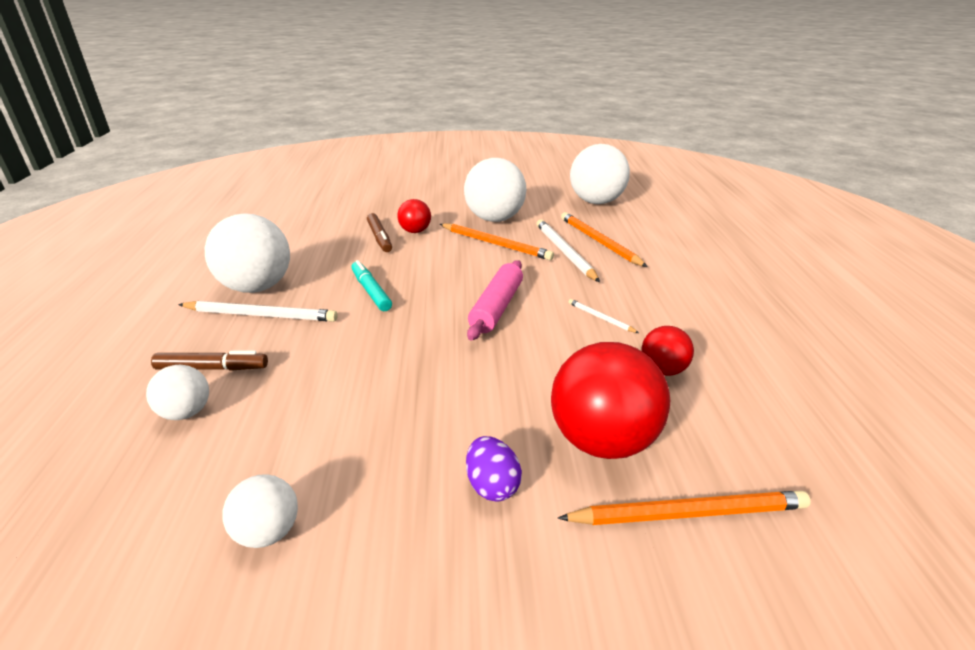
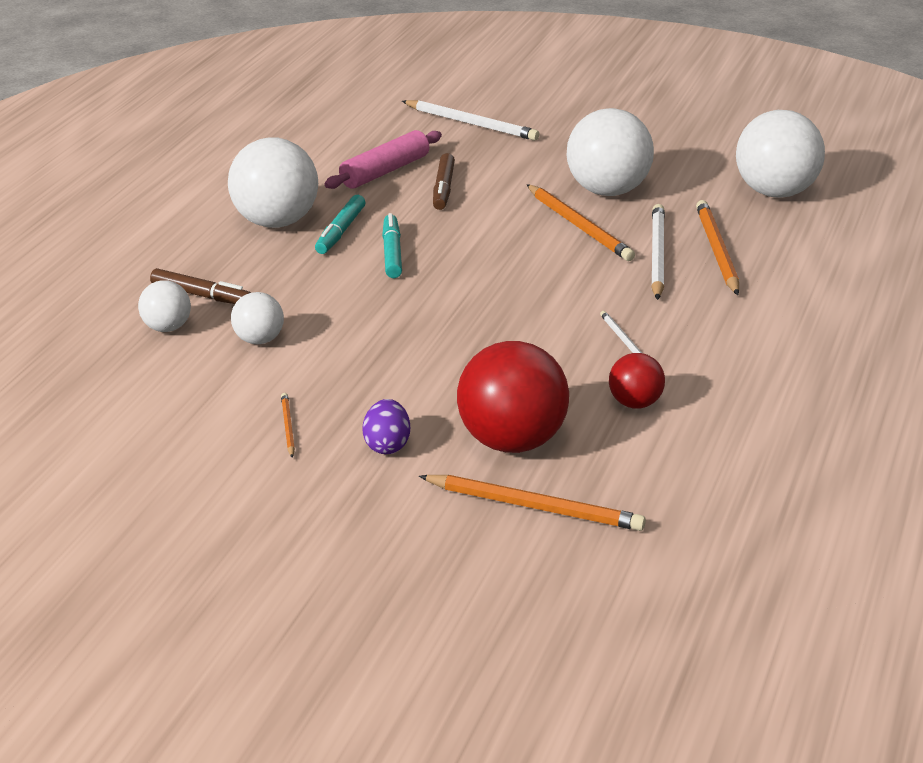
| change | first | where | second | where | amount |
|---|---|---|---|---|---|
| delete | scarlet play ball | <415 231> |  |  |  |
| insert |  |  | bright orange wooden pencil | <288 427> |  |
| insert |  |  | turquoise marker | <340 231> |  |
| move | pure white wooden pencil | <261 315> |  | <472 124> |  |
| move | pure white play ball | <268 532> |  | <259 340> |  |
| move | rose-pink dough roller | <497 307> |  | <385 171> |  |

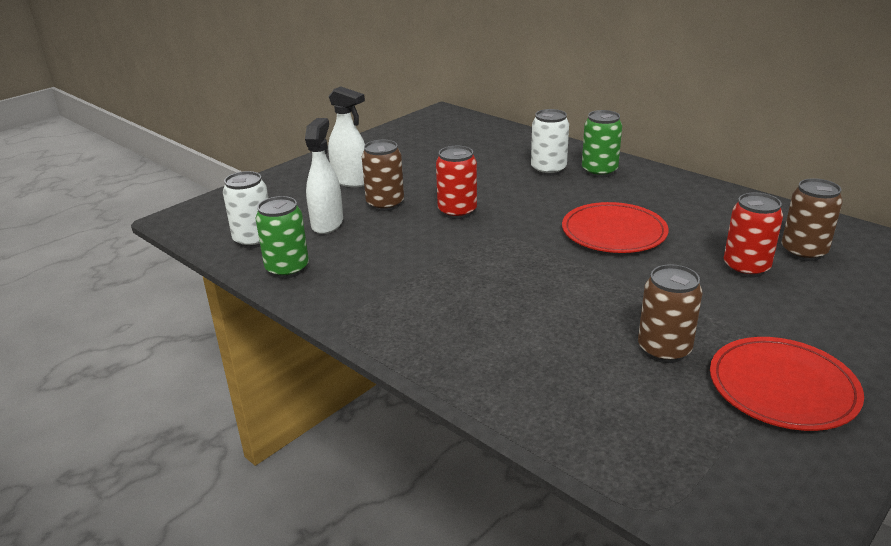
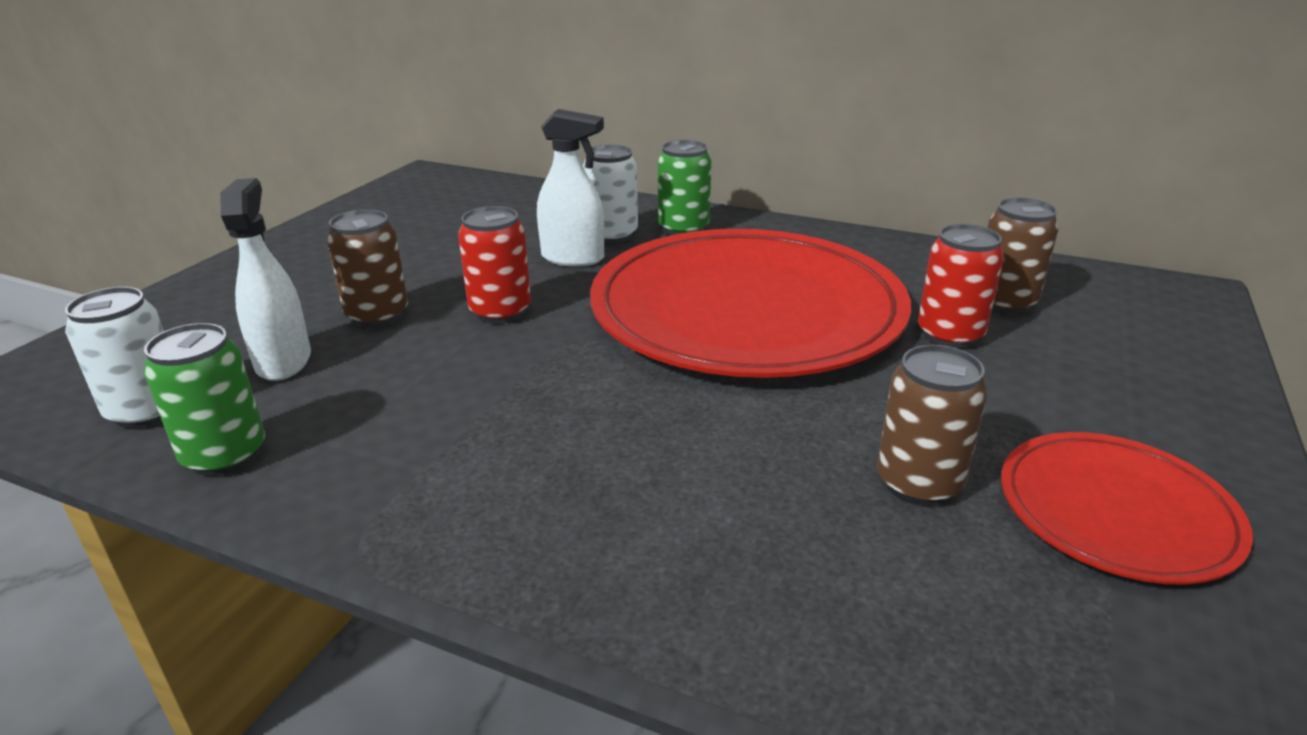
| change | first | where | second | where | amount |
|---|---|---|---|---|---|
| move | pure white spray bottle | <351 181> |  | <573 258> |  |
| resize | scarlet dinner plate | <614 232> |  | <746 310> | x2.01 |

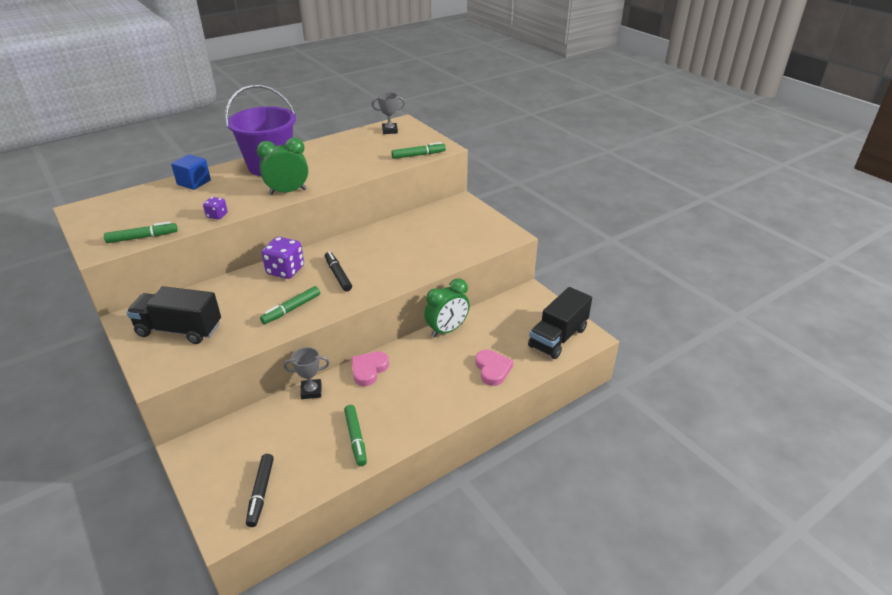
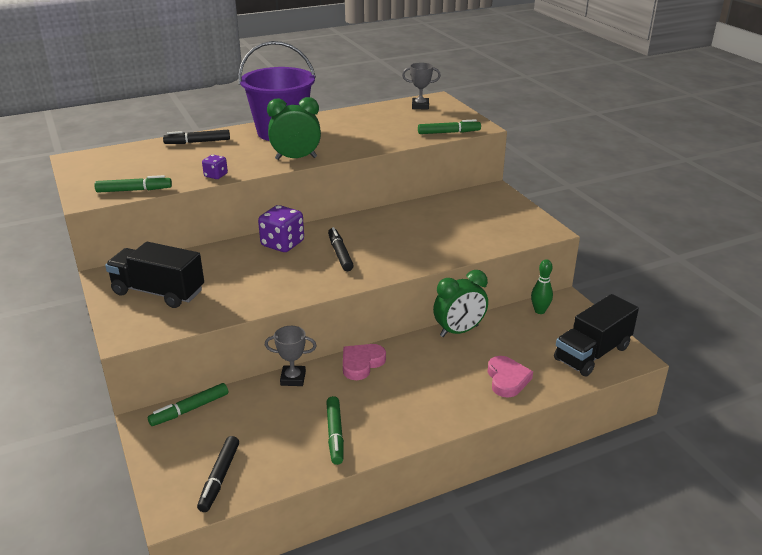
| change | first | where | second | where | amount |
|---|---|---|---|---|---|
| insert |  |  | emerald bowling pin | <539 311> |  |
| move | emerald marker | <291 309> |  | <190 409> |  |
| replace | cobalt cube | <194 182> | ebony marker | <197 142> |  |

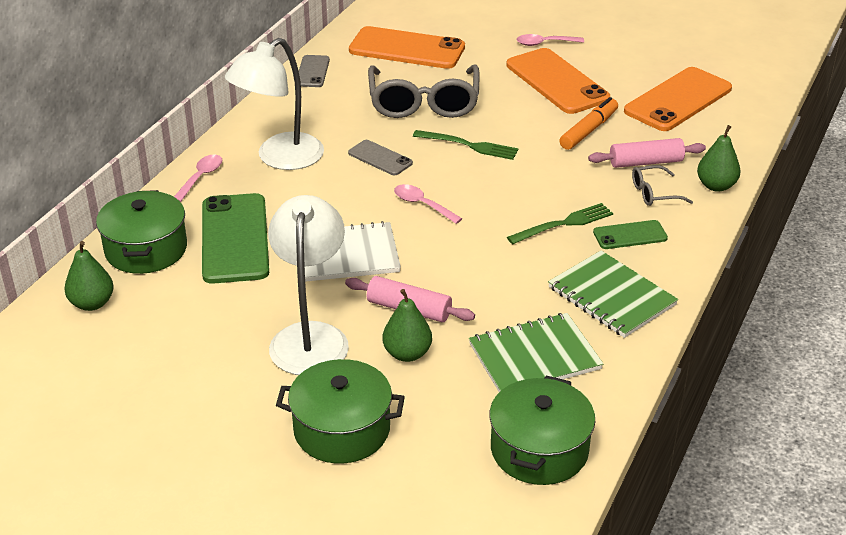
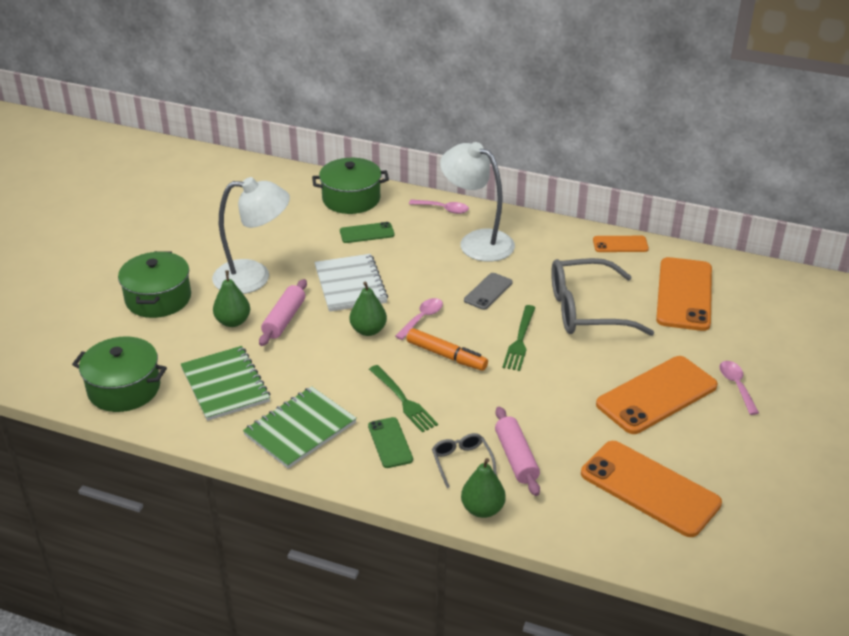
| change | first | where | second | where | amount |
|---|---|---|---|---|---|
| move | emerald pear | <92 303> |  | <368 330> |  |
| move | bright orange marker | <588 130> |  | <446 355> |  |
| recolor | gray phone | <312 71> | bright orange phone | <620 244> |  |
| resize | emerald phone | <235 238> |  | <367 233> | x0.51 |

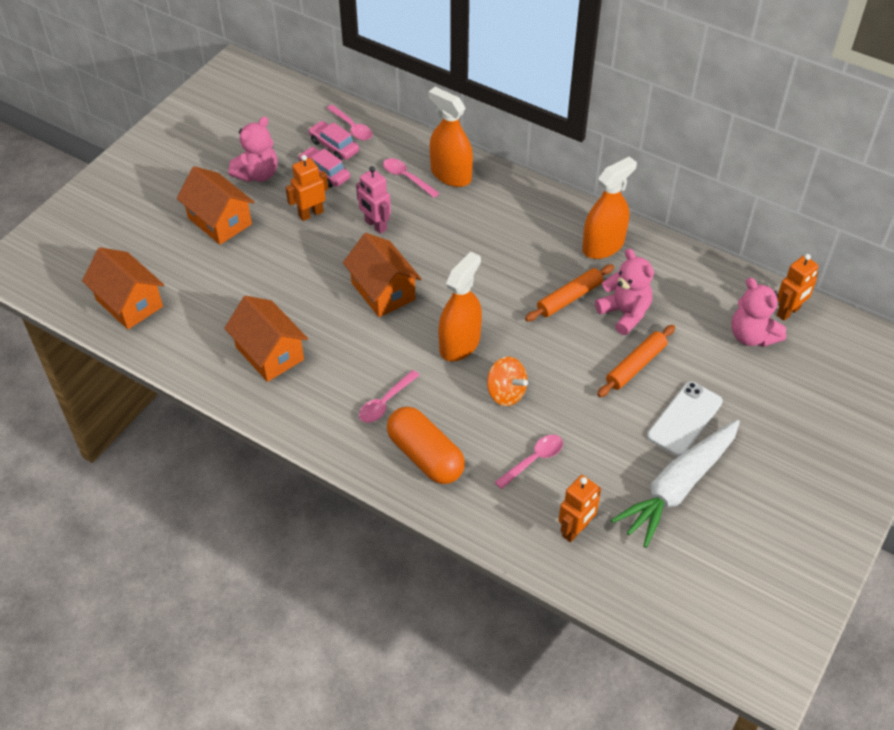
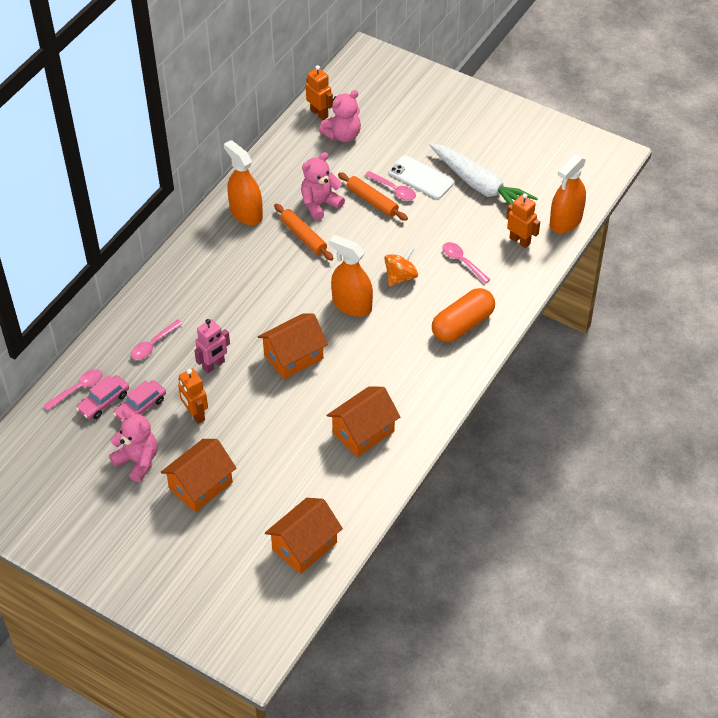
| change | first | where | second | where | amount |
|---|---|---|---|---|---|
| move | rose-pink tablespoon | <385 402> |  | <394 190> |  |
| move | bright orange spray bottle | <451 175> |  | <565 221> |  |

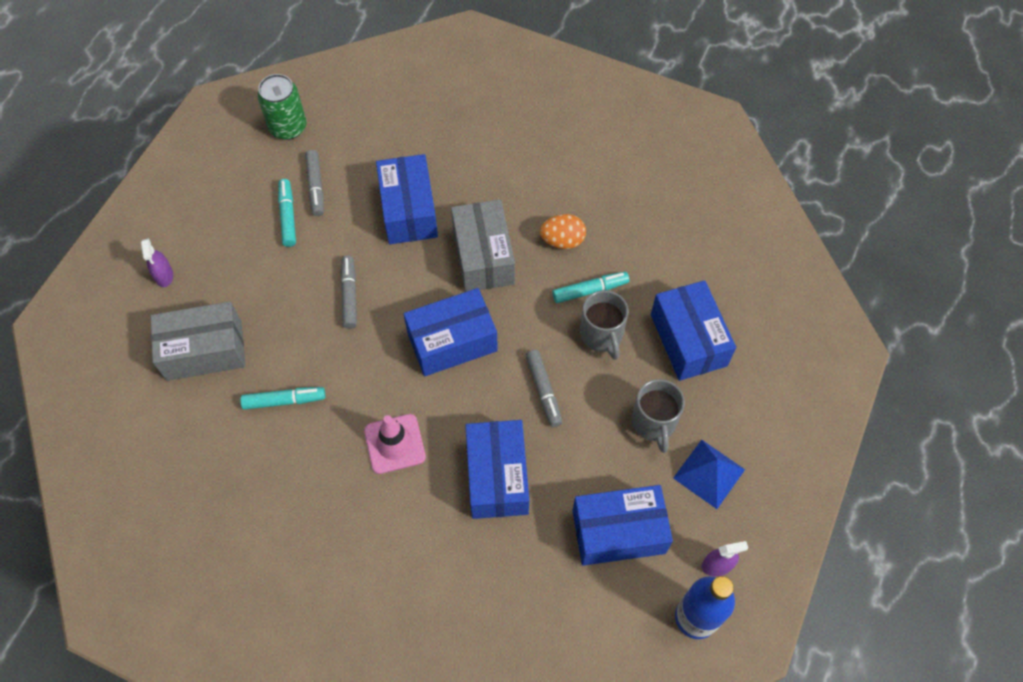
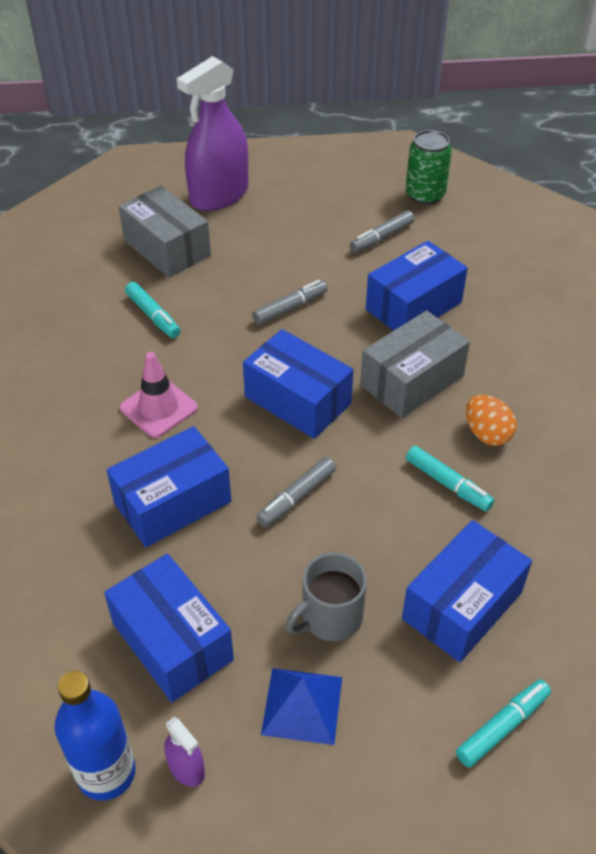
| change | first | where | second | where | amount |
|---|---|---|---|---|---|
| delete | gray tea mug | <602 335> |  |  |  |
| move | turquoise marker | <288 216> |  | <502 727> |  |
| resize | violet spray bottle | <164 275> |  | <219 195> | x2.43 |

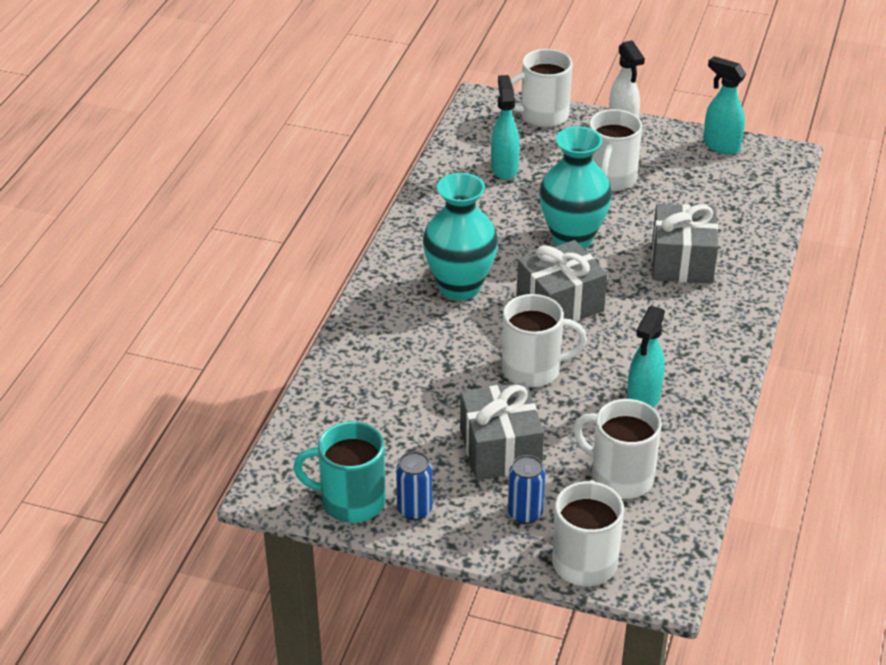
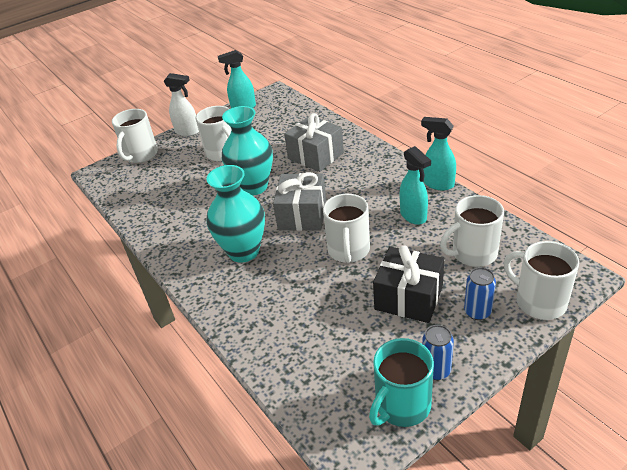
| change | first | where | second | where | amount |
|---|---|---|---|---|---|
| move | turquoise spray bottle | <504 168> |  | <438 184> |  |
| recolor | gray present | <500 449> | ebony present | <408 298> |  |
| rotate | pure white tea mug | <533 369> |  | <348 250> | 150 degrees clockwise |

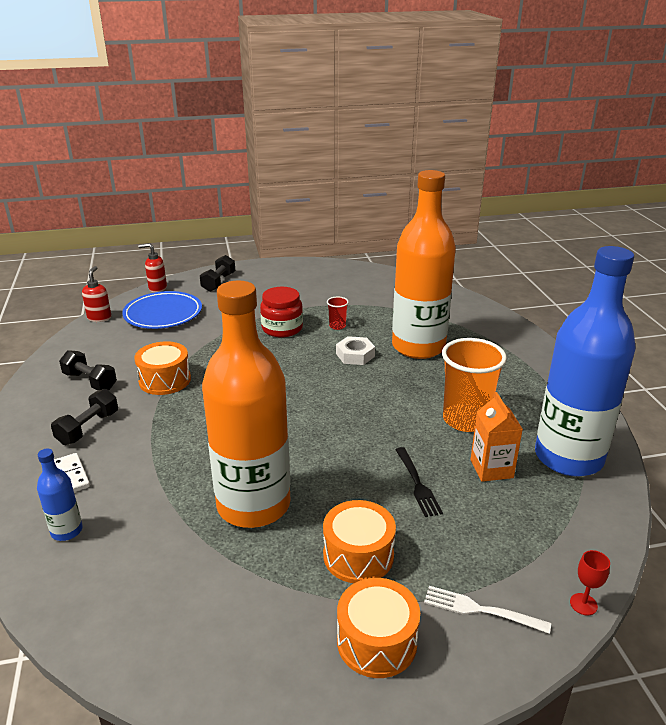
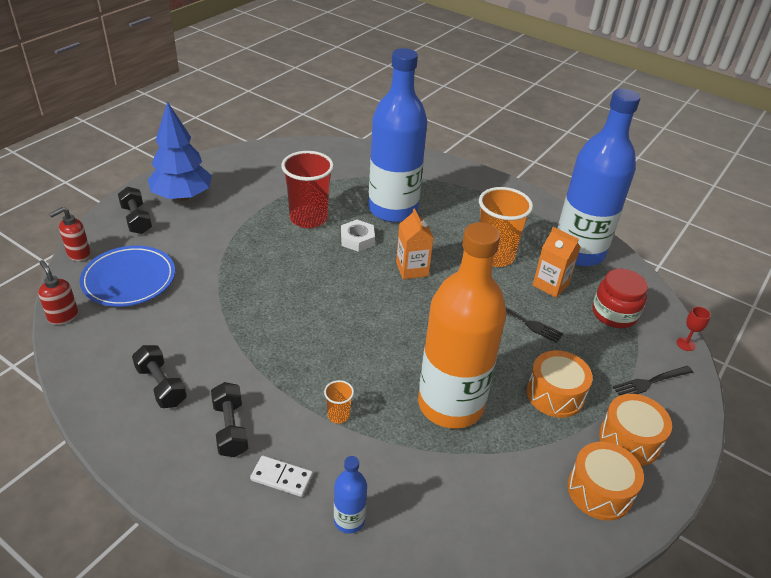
| change | first | where | second | where | amount |
|---|---|---|---|---|---|
| insert |  |  | cobalt fir tree | <182 196> |  |
| insert |  |  | bright orange beaker | <338 415> |  |
| insert |  |  | bright orange juice carton | <412 269> |  |
| move | bright orange drum | <165 380> |  | <599 491> |  |
| move | scarlet jar | <282 328> |  | <614 313> |  |
| recolor | bright orange flask | <418 347> | cobalt flask | <393 209> |  |
| recolor | pure white fork | <481 610> | ebony fork | <650 382> |  |
| rotate | ebony hand weight | <90 381> |  | <161 386> | 60 degrees clockwise |
| resize | scarlet beaker | <337 326> |  | <308 218> | x2.27 |

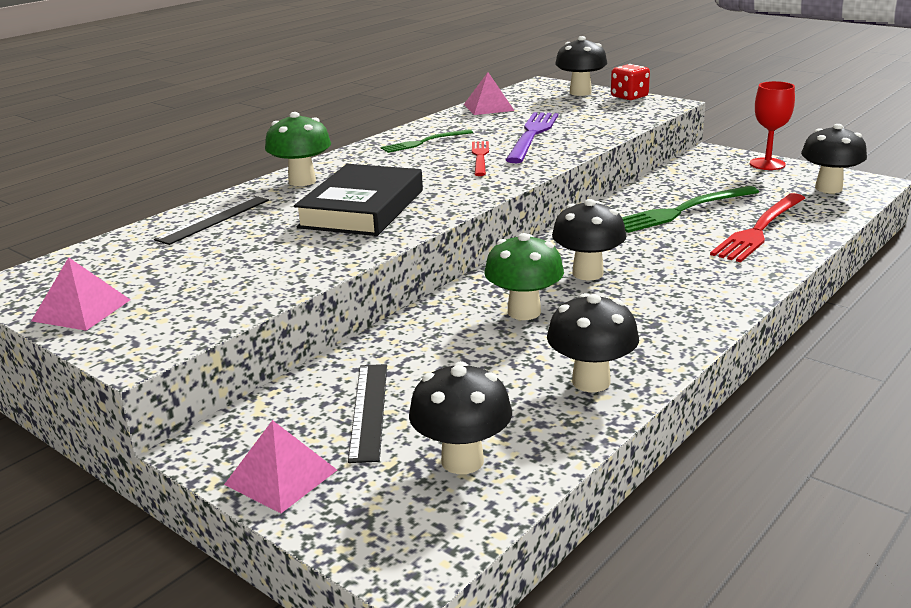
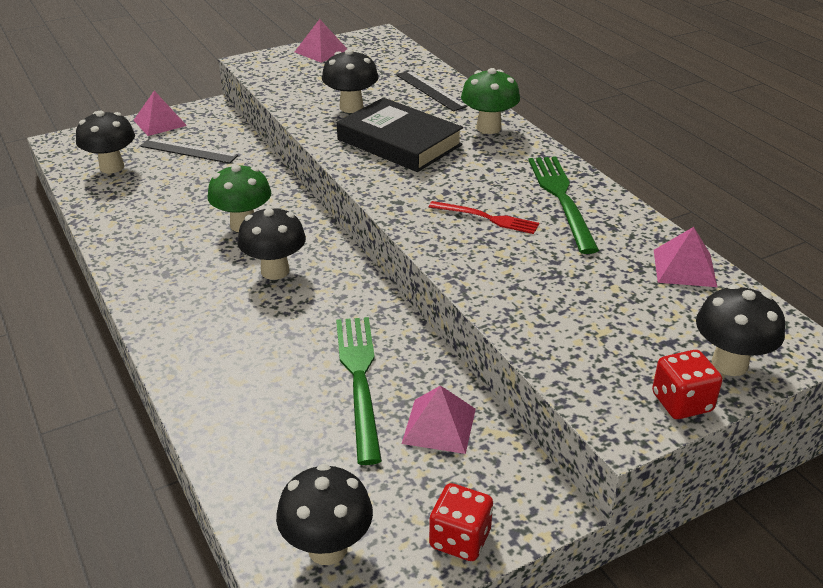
| change | first | where | second | where | amount |
|---|---|---|---|---|---|
| delete | violet fork | <532 135> |  |  |  |
| delete | scarlet fork | <759 229> |  |  |  |
| insert |  |  | rose-pink pyramid shape | <439 425> |  |
| move | ebony toadstool | <591 382> |  | <351 107> |  |
| replace | scarlet goblet | <767 164> | scarlet die | <460 539> |  |
| resize | emerald fork | <424 142> |  | <561 199> | x1.64 |

